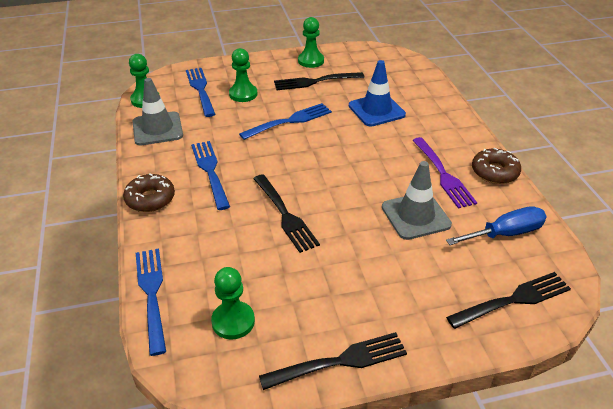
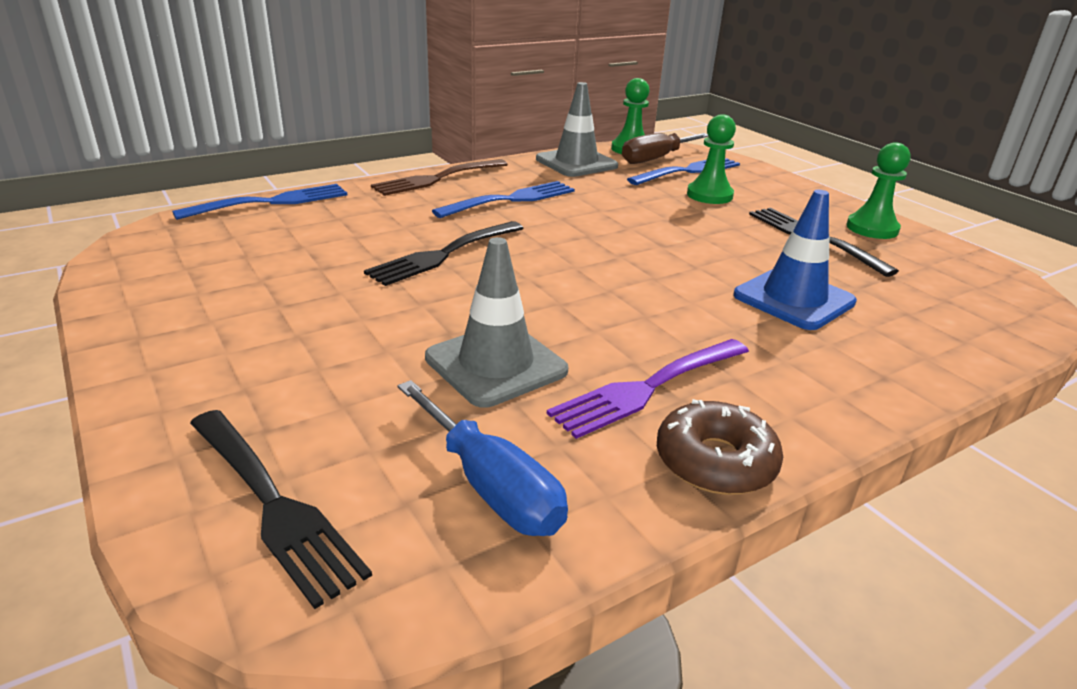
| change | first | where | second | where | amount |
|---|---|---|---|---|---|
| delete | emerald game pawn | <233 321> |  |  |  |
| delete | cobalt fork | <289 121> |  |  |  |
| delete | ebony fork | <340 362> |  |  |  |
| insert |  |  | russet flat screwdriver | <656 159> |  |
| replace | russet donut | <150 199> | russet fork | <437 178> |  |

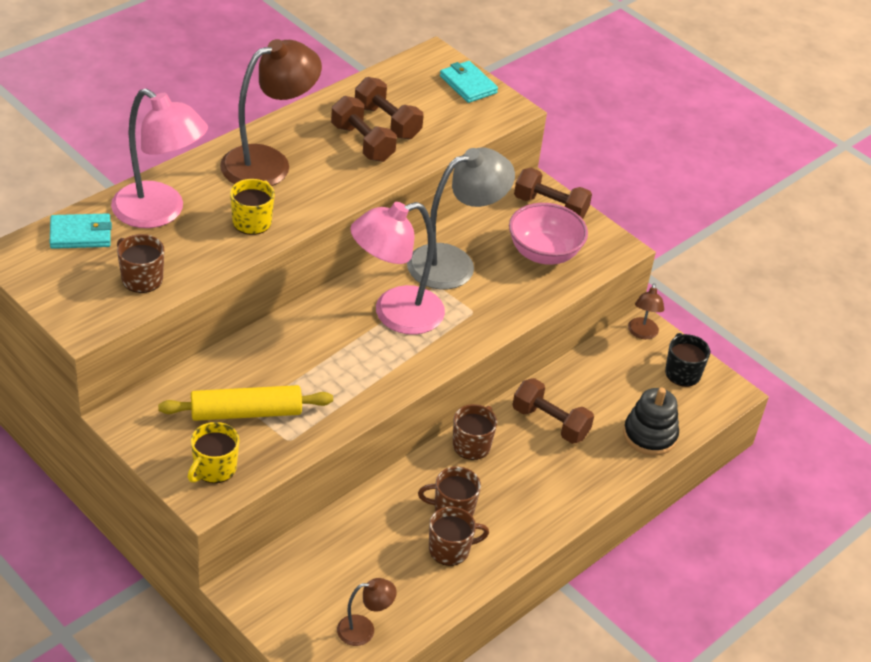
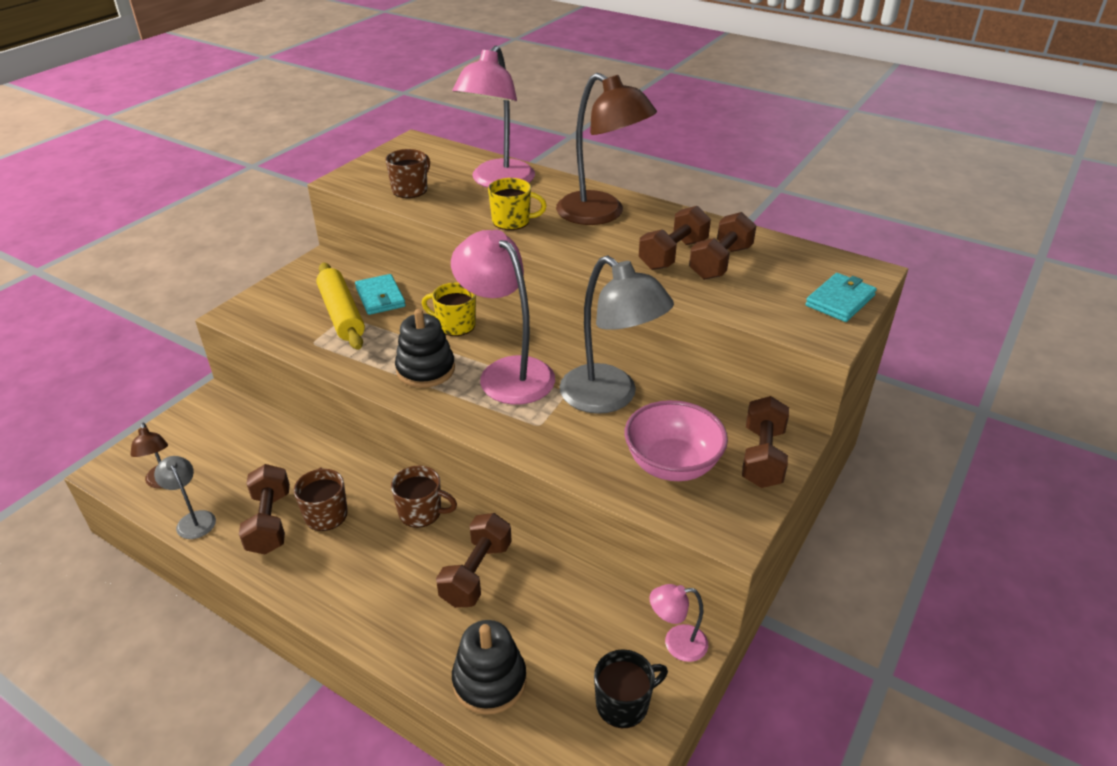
| change | first | where | second | where | amount |
|---|---|---|---|---|---|
| insert |  |  | gray reading lamp | <193 519> |  |
| insert |  |  | ebony stacking toy | <425 369> |  |
| move | turquoise wallet | <81 234> |  | <380 297> |  |
| move | yellow tea mug | <214 468> |  | <455 325> |  |
| replace | russet tea mug | <450 549> | russet hand weight | <270 522> |  |
| recolor | russet reading lamp | <642 333> | rose-pink reading lamp | <676 643> |  |

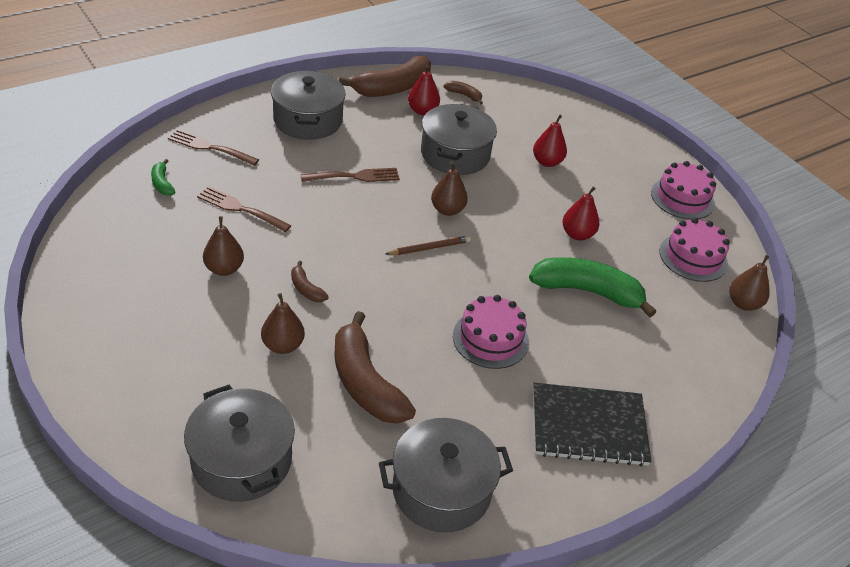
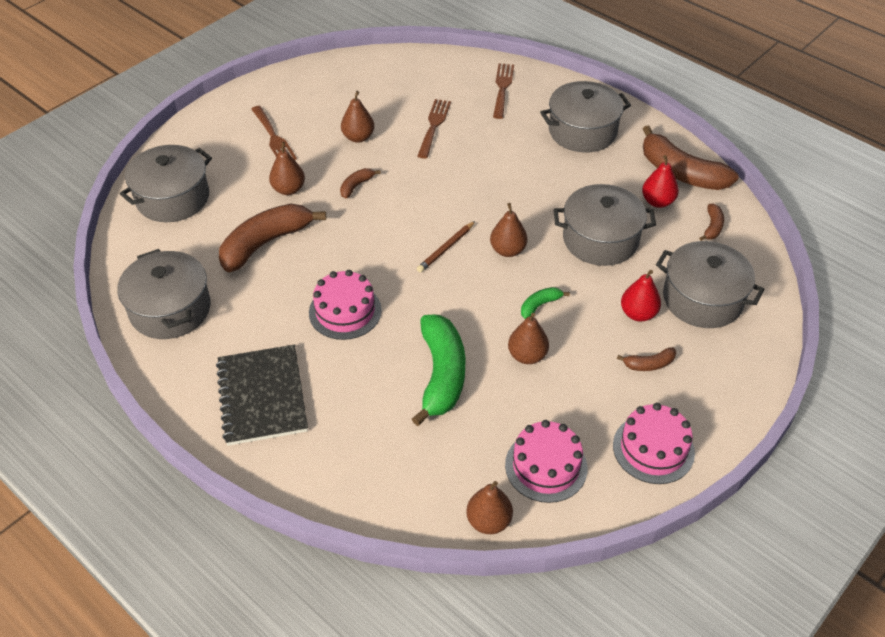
| change | first | where | second | where | amount |
|---|---|---|---|---|---|
| insert |  |  | russet toy banana | <649 364> |  |
| insert |  |  | gray pot | <702 299> |  |
| move | emerald toy banana | <162 183> |  | <540 305> |  |
| move | russet fork | <355 176> |  | <273 137> |  |
| recolor | scarlet pear | <577 234> | russet pear | <527 356> |  |
| rotate | russet wooden pencil | <429 248> |  | <446 249> | 75 degrees clockwise |

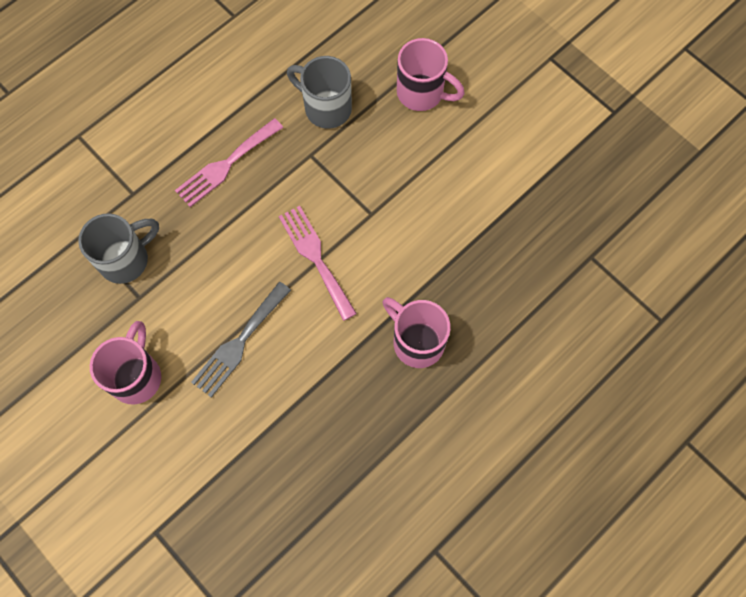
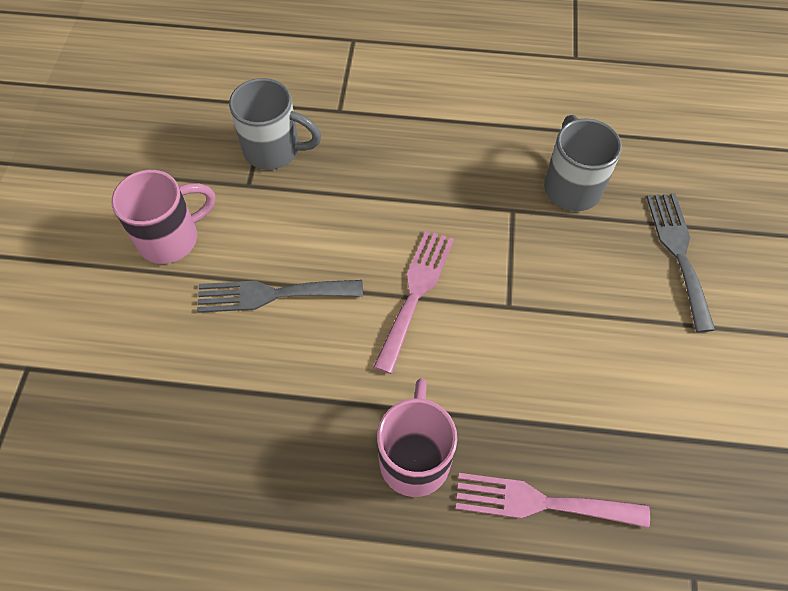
| change | first | where | second | where | amount |
|---|---|---|---|---|---|
| move | rose-pink fork | <226 165> |  | <541 502> |  |
| replace | rose-pink tea mug | <422 93> | gray fork | <678 253> |  |

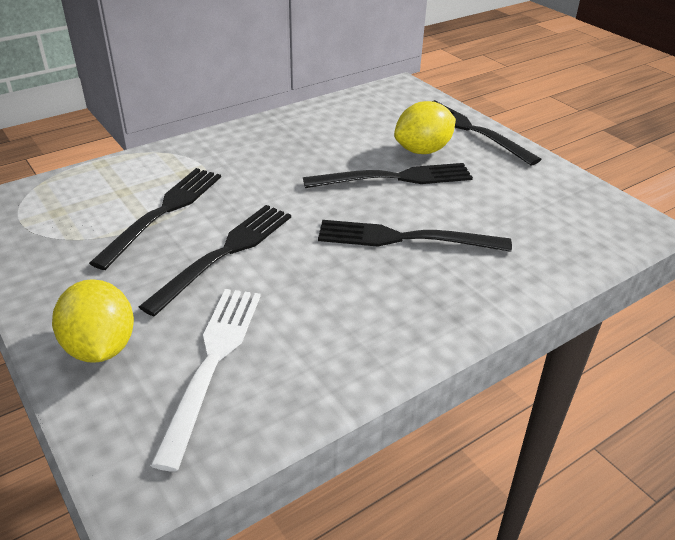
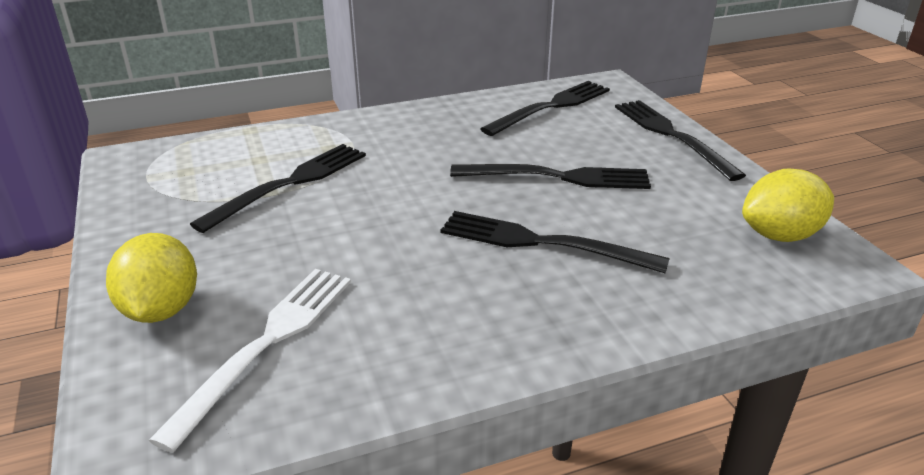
| change | first | where | second | where | amount |
|---|---|---|---|---|---|
| move | ebony fork | <226 252> |  | <552 106> |  |
| move | yellow toy lemon | <422 150> |  | <780 235> |  |

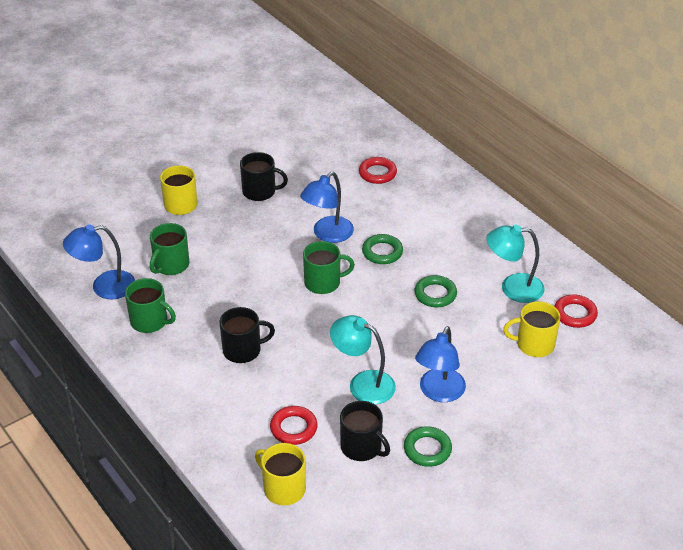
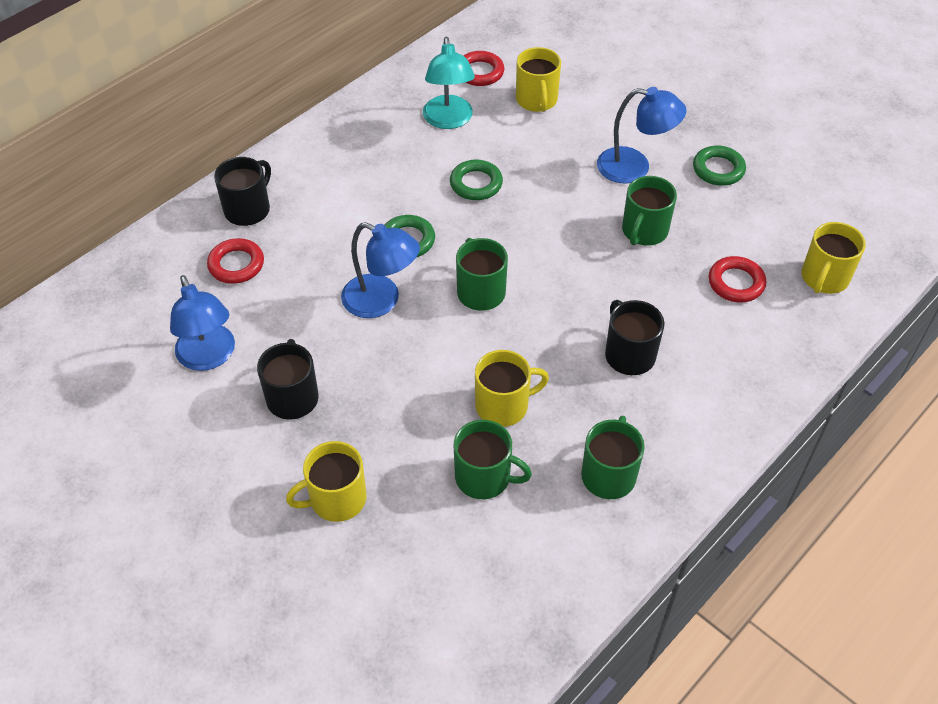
| change | first | where | second | where | amount |
|---|---|---|---|---|---|
| insert |  |  | yellow tea mug | <503 405> |  |
| move | cobalt reading lamp | <104 287> |  | <209 357> |  |
| move | ebony tea mug | <362 447> |  | <248 209> |  |
| replace | turquoise reading lamp | <363 383> | emerald tea mug | <644 231> |  |

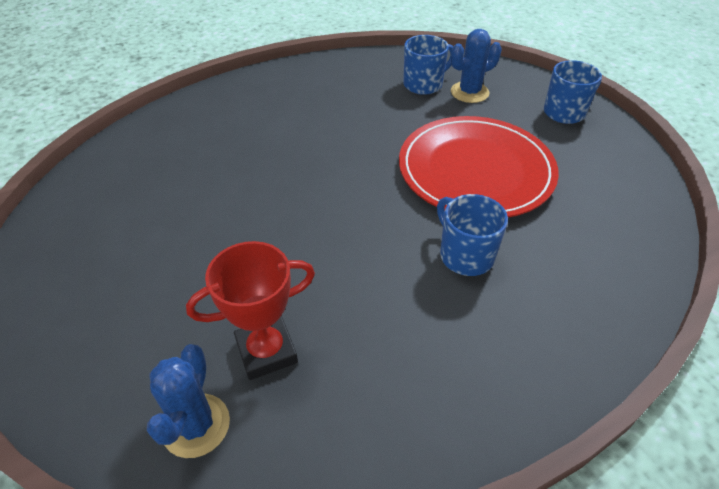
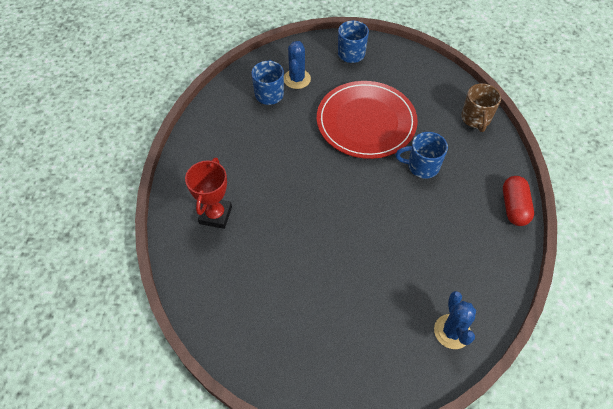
| change | first | where | second | where | amount |
|---|---|---|---|---|---|
| insert |  |  | russet tea mug | <475 119> |  |
| insert |  |  | scarlet capsule | <514 207> |  |
| move | scarlet award cup | <266 351> |  | <215 215> |  |
| rotate | cobalt cactus | <196 425> |  | <452 331> | 45 degrees clockwise |

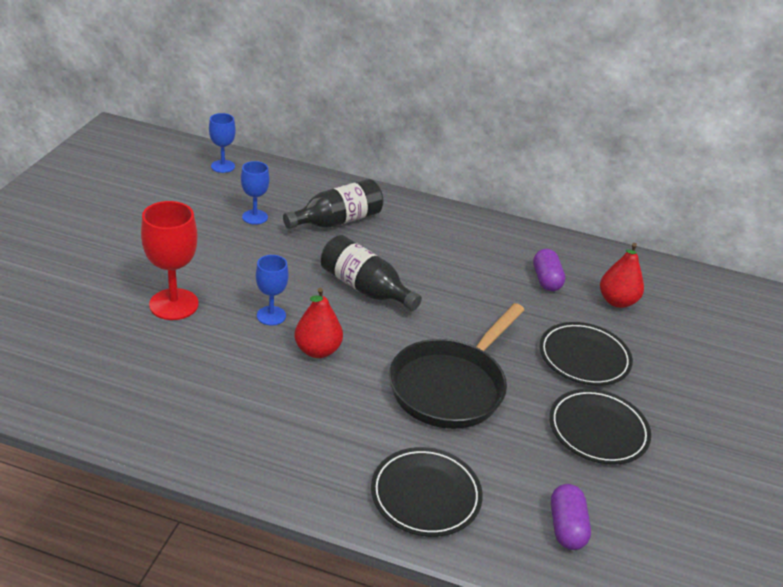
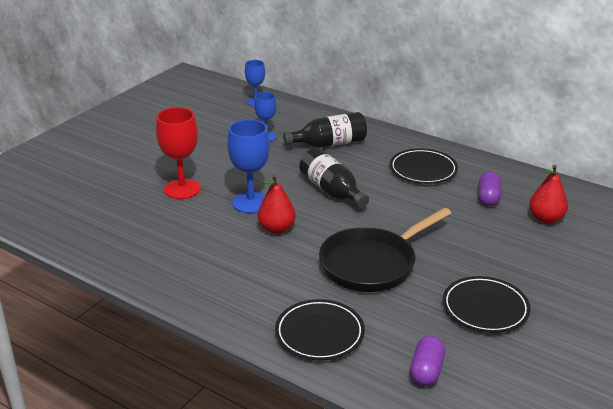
| change | first | where | second | where | amount |
|---|---|---|---|---|---|
| move | ebony dinner plate | <584 358> |  | <423 170> |  |
| resize | cobalt goblet | <271 316> |  | <251 203> | x1.64 |

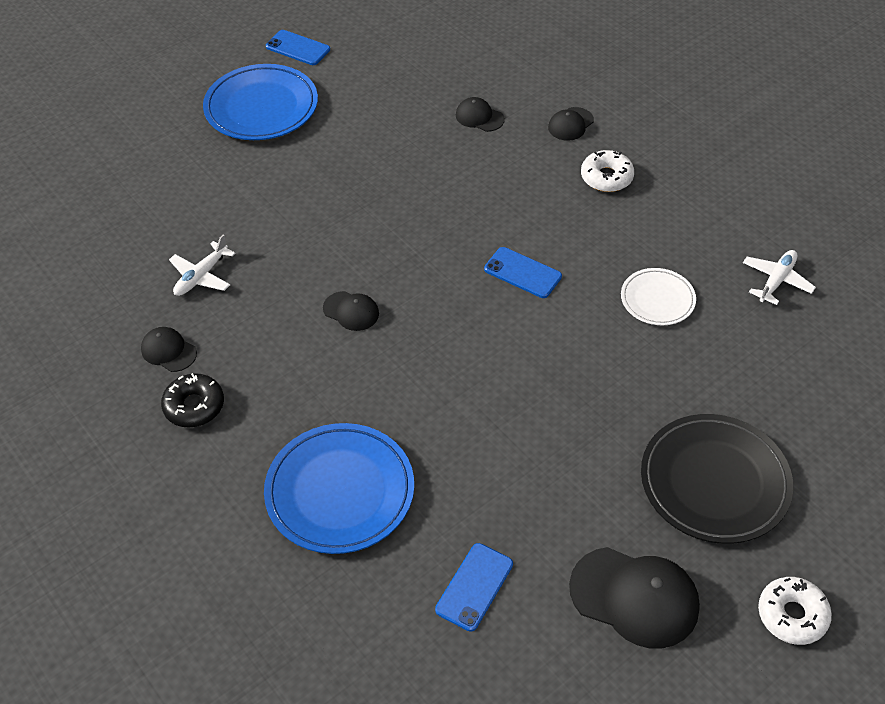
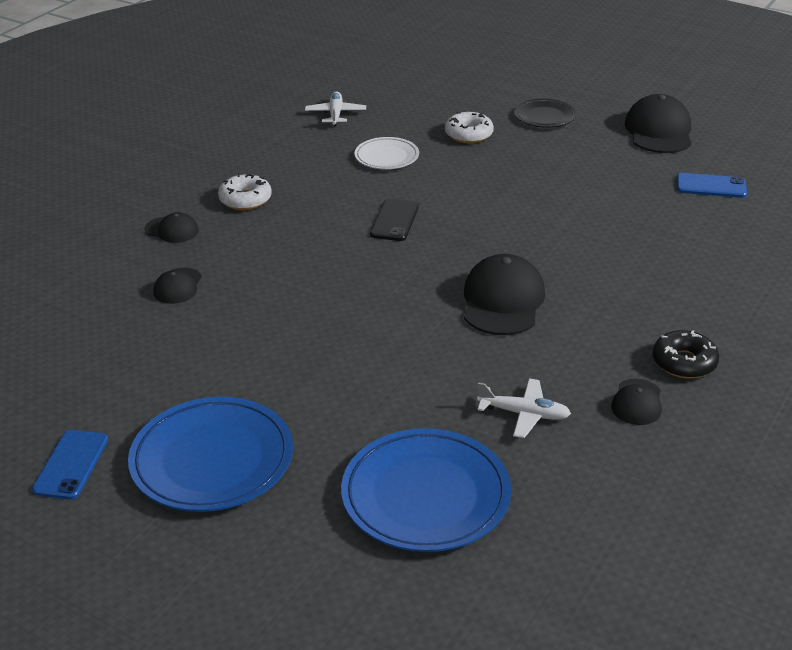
| change | first | where | second | where | amount |
|---|---|---|---|---|---|
| move | cobalt dinner plate | <340 491> |  | <425 495> |  |
| move | pure white donut | <792 615> |  | <468 134> |  |
| recolor | cobalt phone | <522 273> | ebony phone | <394 220> |  |
| rotate | pure white aeroplane | <776 280> |  | <335 114> | 75 degrees clockwise |
| resize | ebony baseball cap | <351 311> |  | <503 301> | x1.86 |
| resize | ebony dinner plate | <714 482> |  | <544 117> | x0.56 |

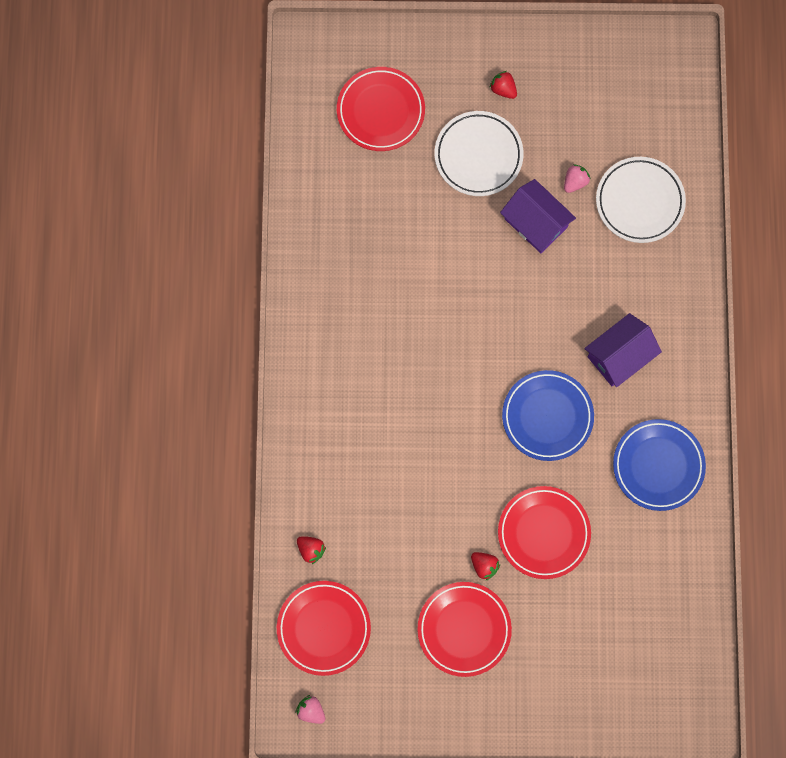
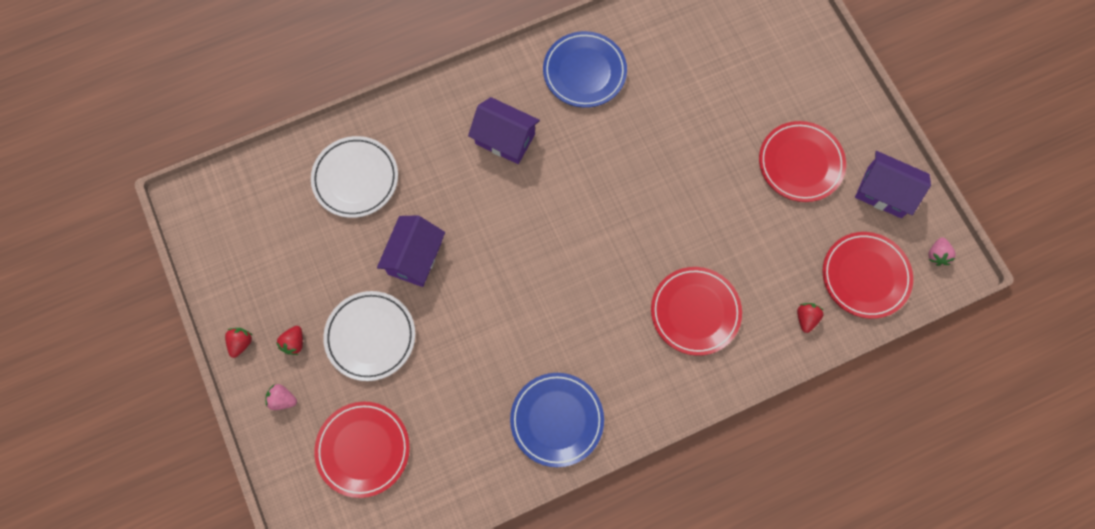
| change | first | where | second | where | amount |
|---|---|---|---|---|---|
| insert |  |  | violet cottage | <884 192> |  |
| move | scarlet toy strawberry | <484 566> |  | <241 343> |  |
| move | scarlet dinner plate | <543 533> |  | <695 312> |  |
| move | cobalt dinner plate | <547 416> |  | <557 420> |  |
| move | rose-pink toy strawberry | <575 182> |  | <282 399> |  |

